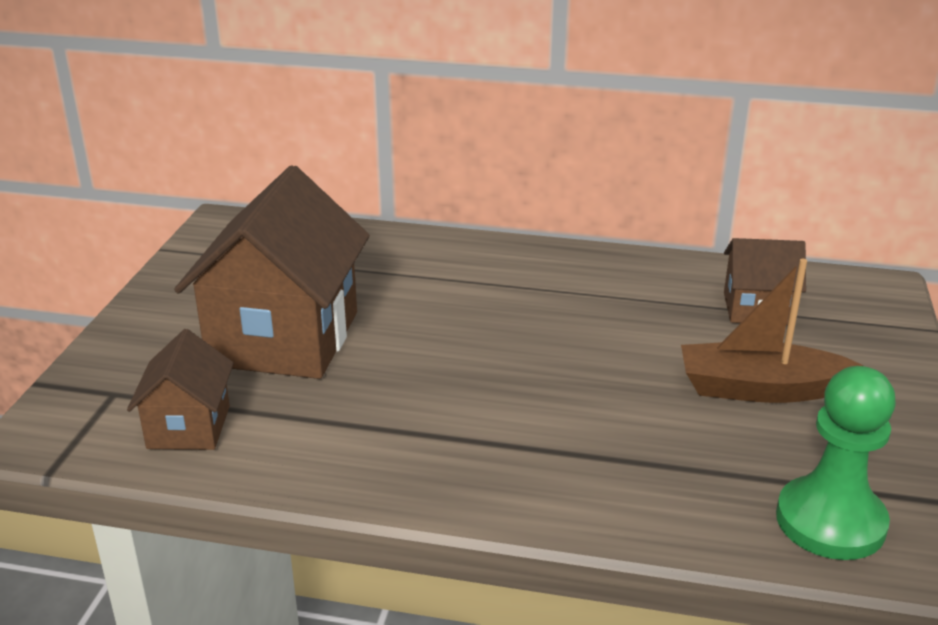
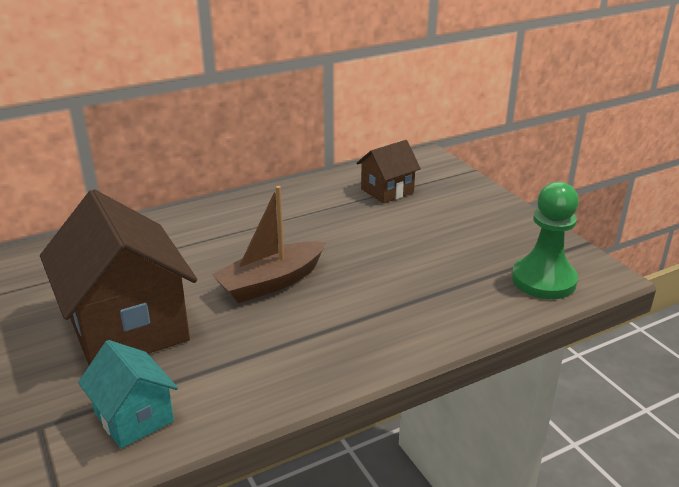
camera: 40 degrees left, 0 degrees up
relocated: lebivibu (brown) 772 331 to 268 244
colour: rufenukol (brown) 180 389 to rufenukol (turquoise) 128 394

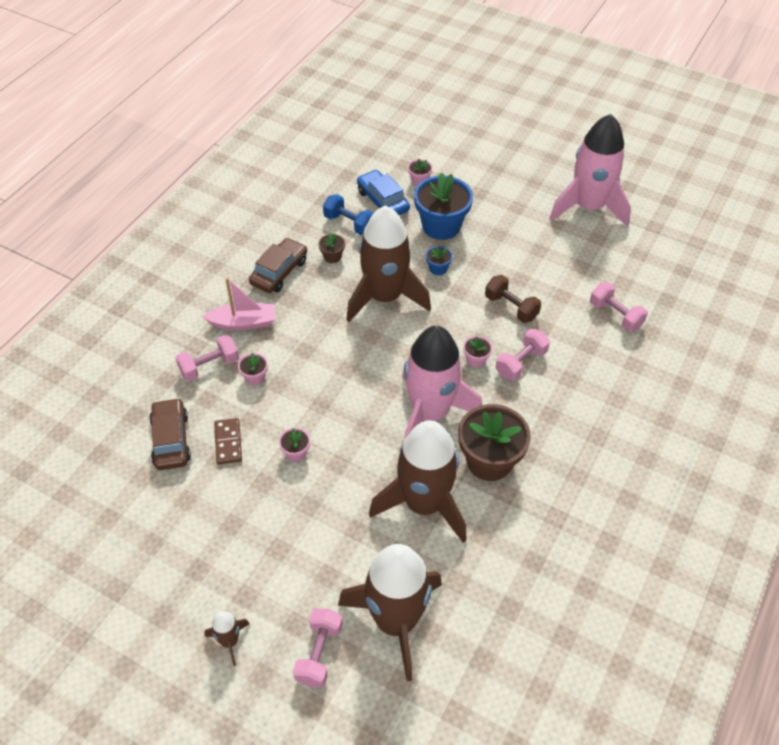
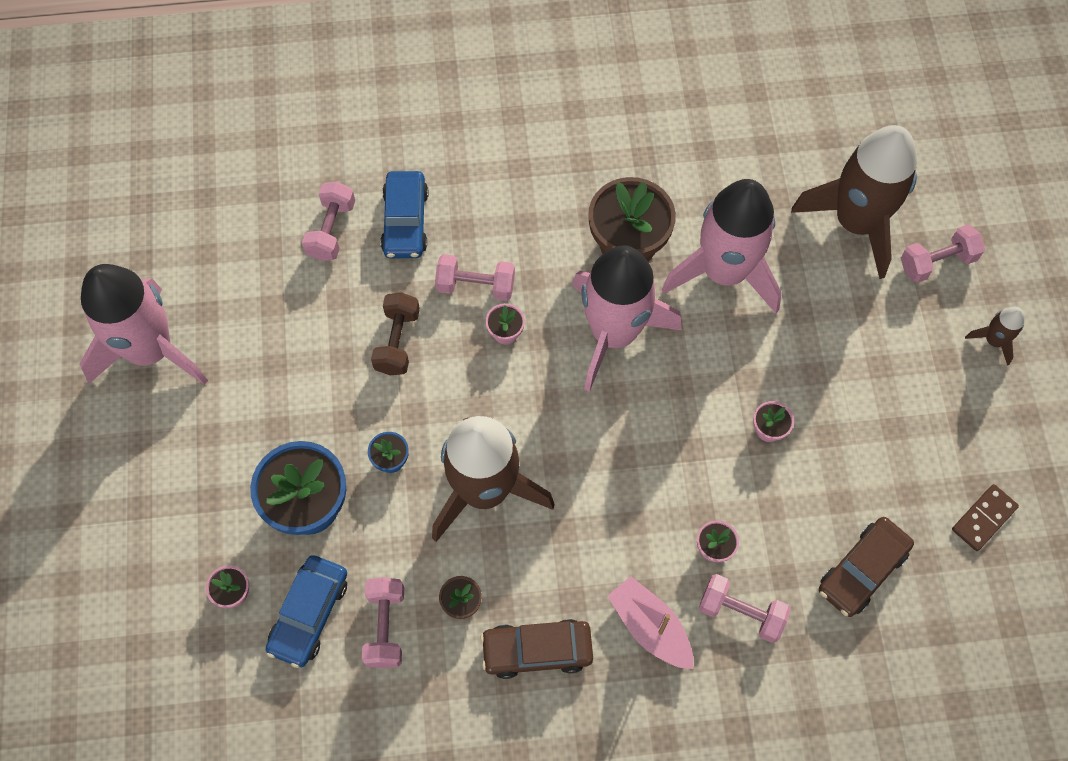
camera: 125 degrees left, 15 degrees up
appeared: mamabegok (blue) 404 214
relocated: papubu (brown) 228 441 to 985 517
colour: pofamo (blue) 348 214 to pofamo (pink) 383 622; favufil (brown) 418 481 to favufil (pink) 722 246

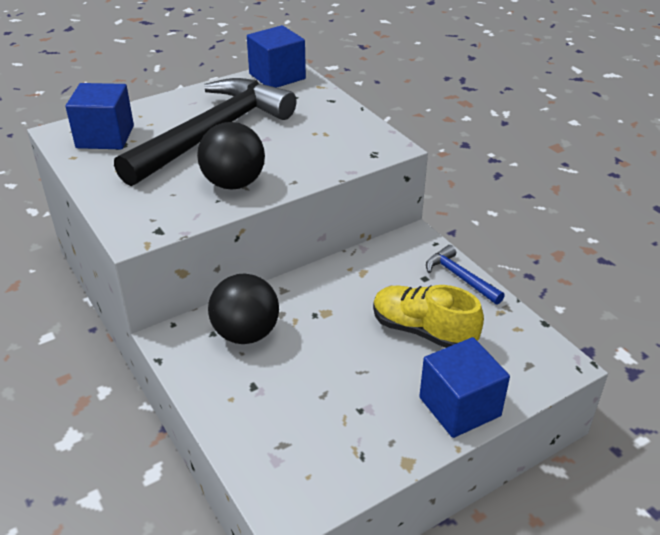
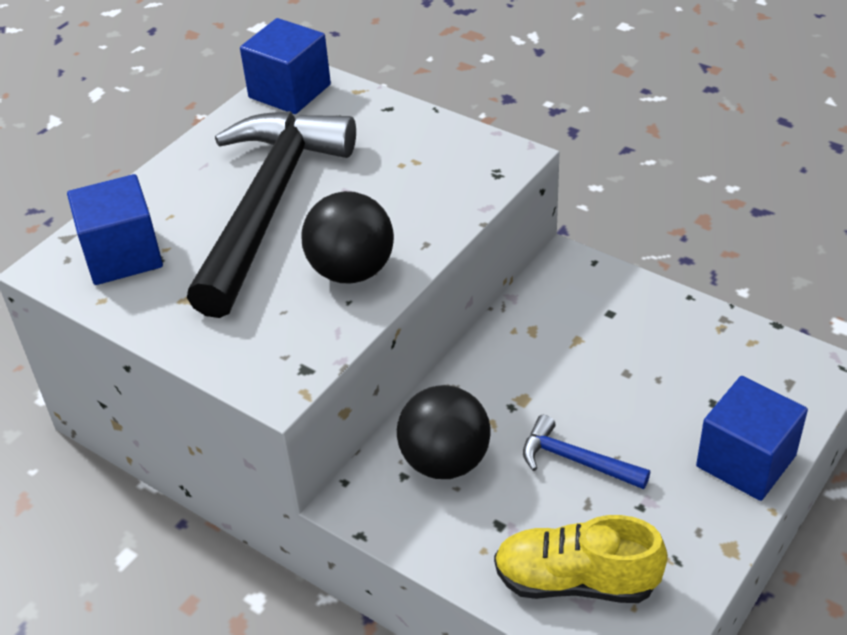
camera: 20 degrees left, 5 degrees up
relocated: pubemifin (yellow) 428 316 to 581 559; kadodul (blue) 465 275 to 586 452

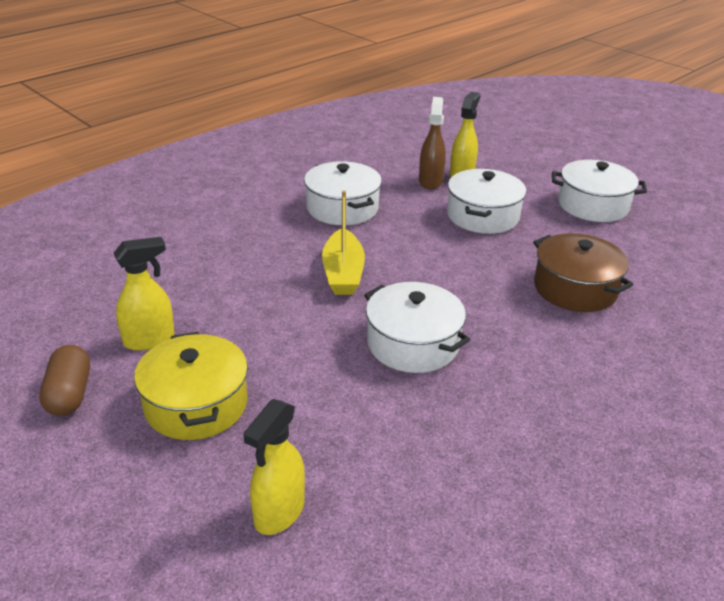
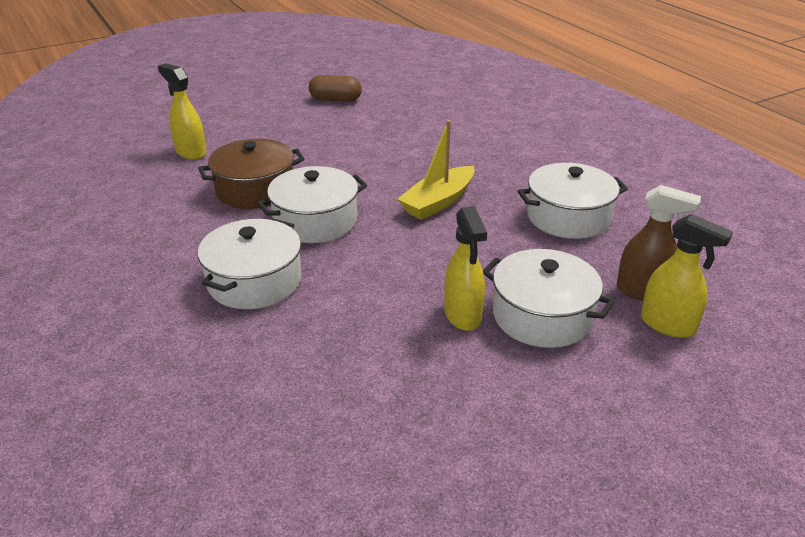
camera: 105 degrees right, 0 degrees up
missing: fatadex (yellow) 191 386
relocated: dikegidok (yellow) 144 294 to 465 268; fatadex (brown) 583 272 to 251 174; fatadex (white) 599 191 to 250 264
spun: lebivibu (yellow) 343 243 = 435 170 60 degrees counterclockwise

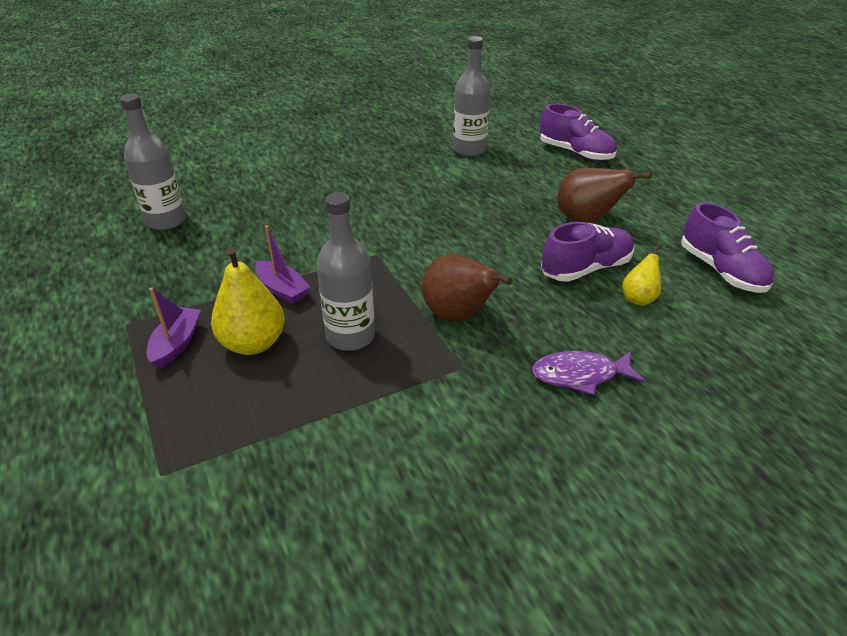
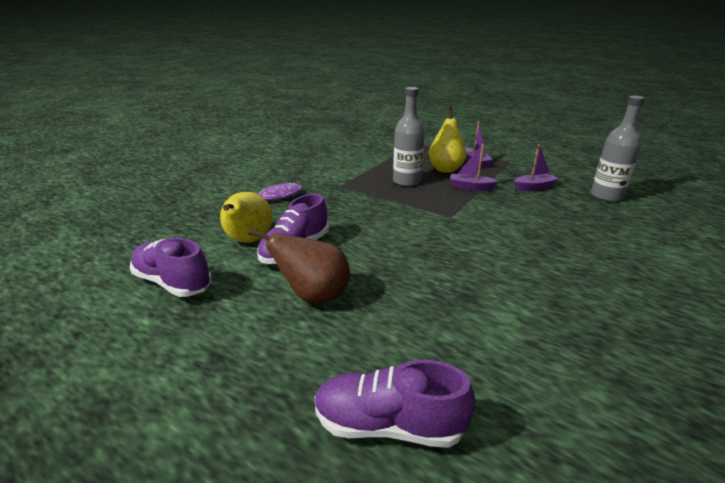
camera: 150 degrees right, 10 degrees down
missing: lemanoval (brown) 467 288; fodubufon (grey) 471 96
appeared: lebivibu (purple) 536 167
size: lemanoval (yellow) 641 275 = 246 217 x1.73

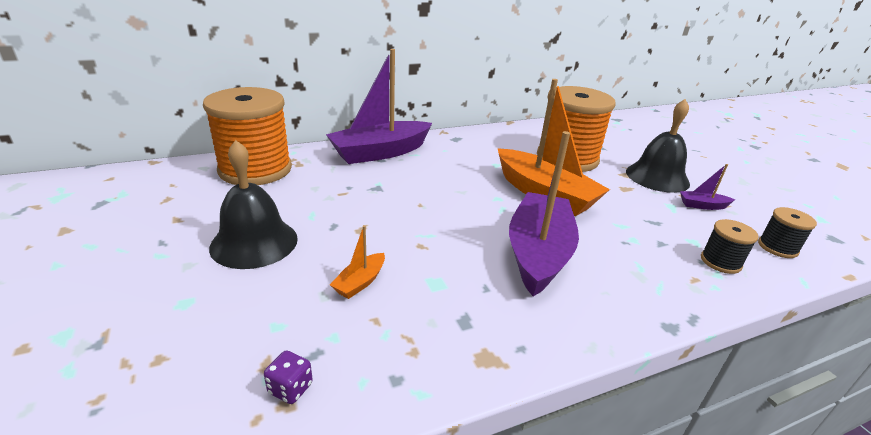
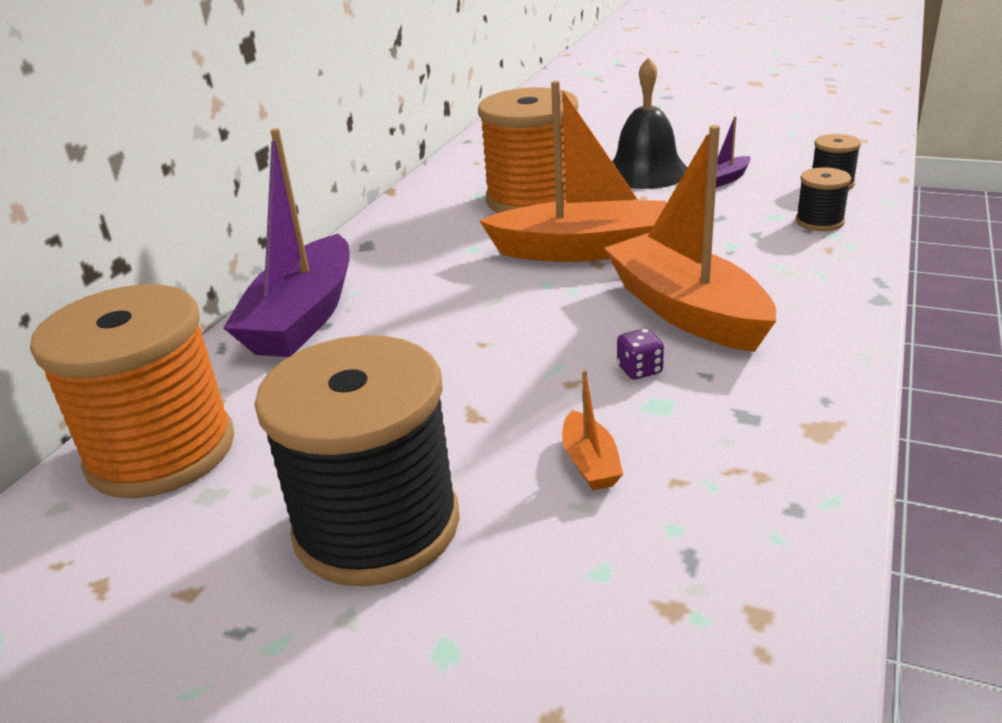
camera: 40 degrees left, 0 degrees up
relocated: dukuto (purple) 288 377 to 640 353
exchanged: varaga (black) 253 204 to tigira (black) 357 461
colour: lebivibu (purple) 544 213 to lebivibu (orange) 690 238

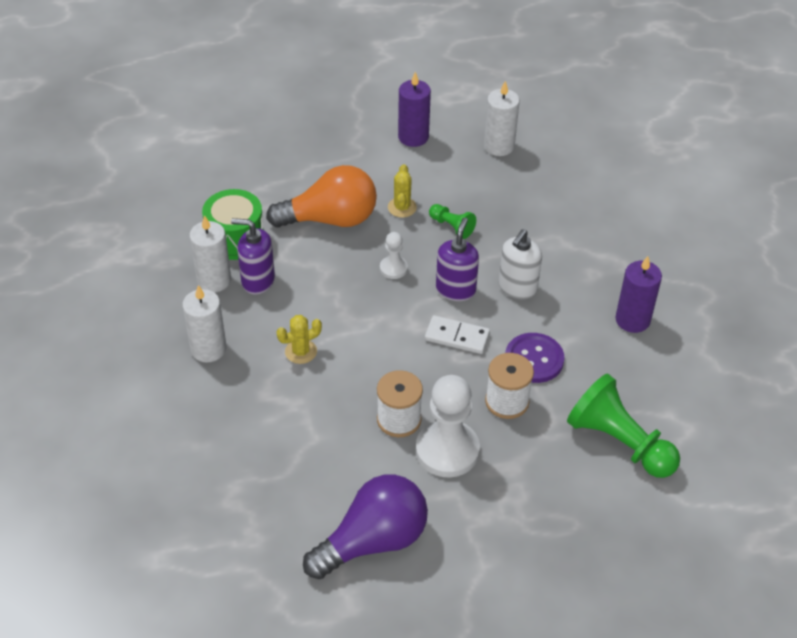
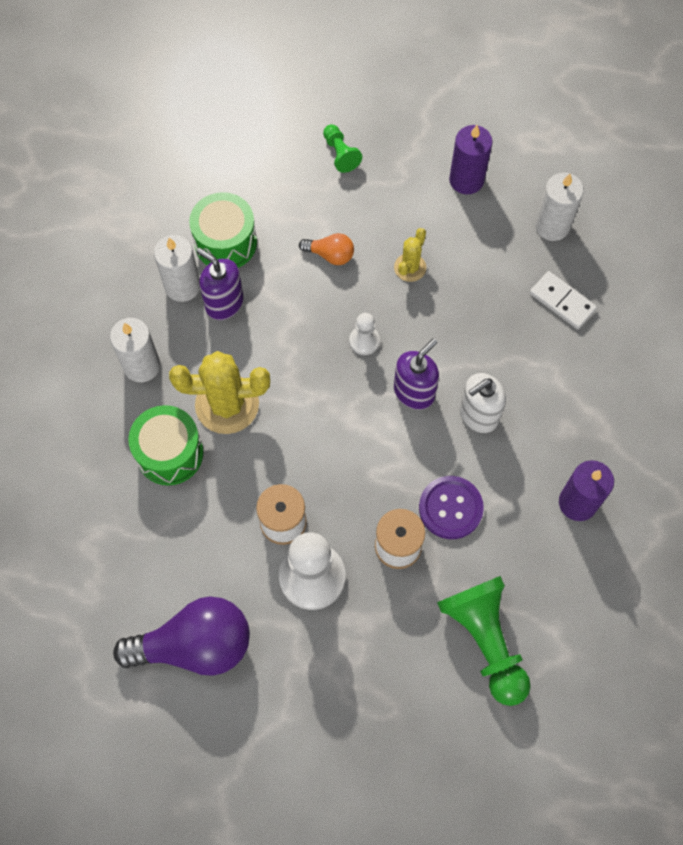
camera: 25 degrees right, 20 degrees up
appeared: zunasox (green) 165 445
relocated: papubu (white) 457 334 to 563 300; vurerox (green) 452 221 to 342 148
size: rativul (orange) 321 196 = 326 249 x0.47; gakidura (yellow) 299 339 = 219 392 x1.89

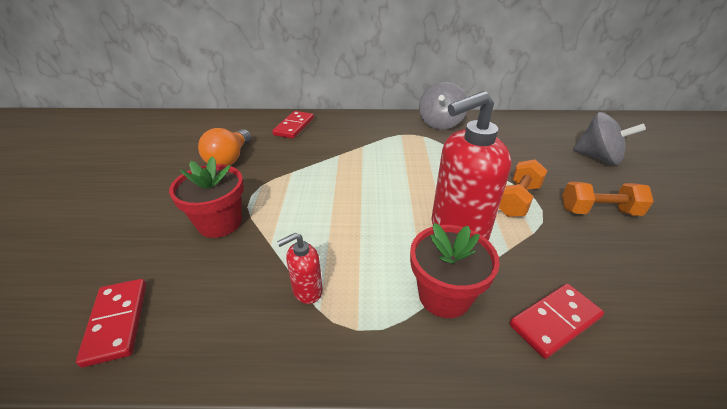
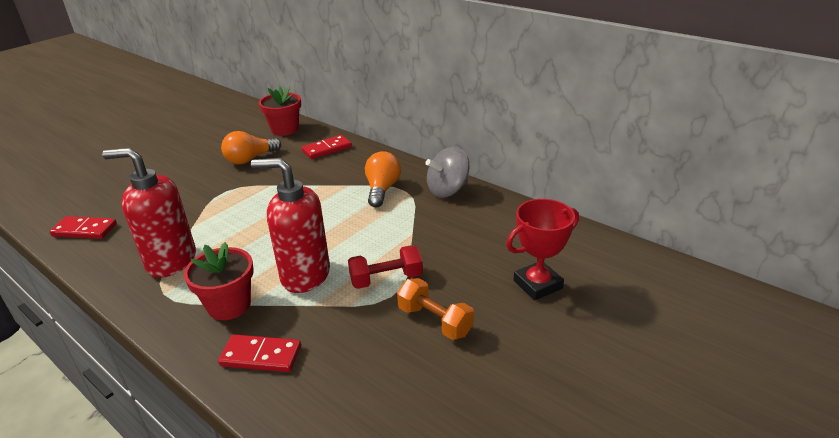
camera: 40 degrees right, 5 degrees down
appeared: rativul (orange) 383 179
relocated: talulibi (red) 206 197 to 280 111
exchanged: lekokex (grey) 609 138 to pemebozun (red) 542 249
colour: pofamo (orange) 523 188 to pofamo (red) 385 267
spun: papubu (red) 111 323 = 83 227 75 degrees clockwise
size: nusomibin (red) 300 268 = 149 212 x2.12

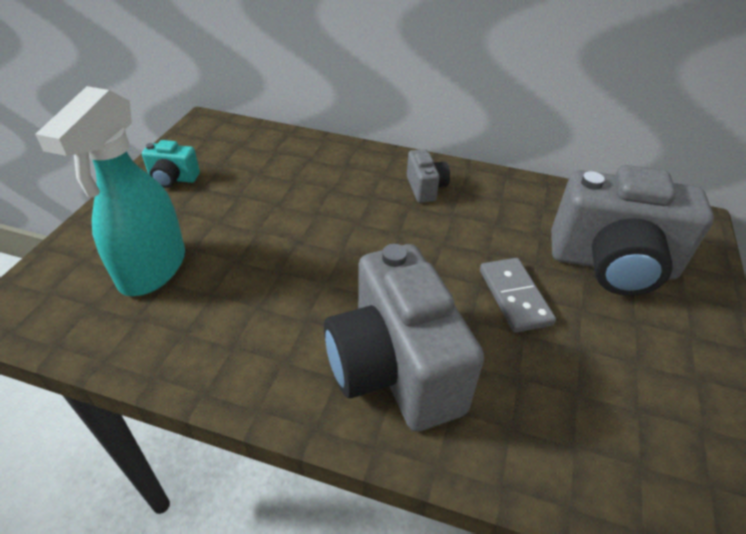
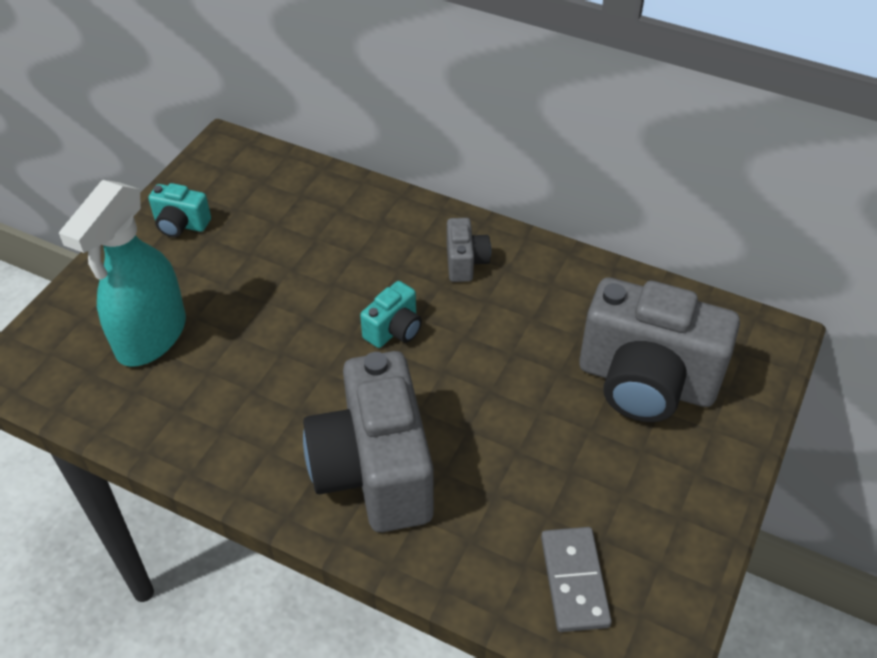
camera: 10 degrees right, 5 degrees up
appeared: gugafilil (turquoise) 391 314
relocated: papubu (grey) 518 295 to 576 579

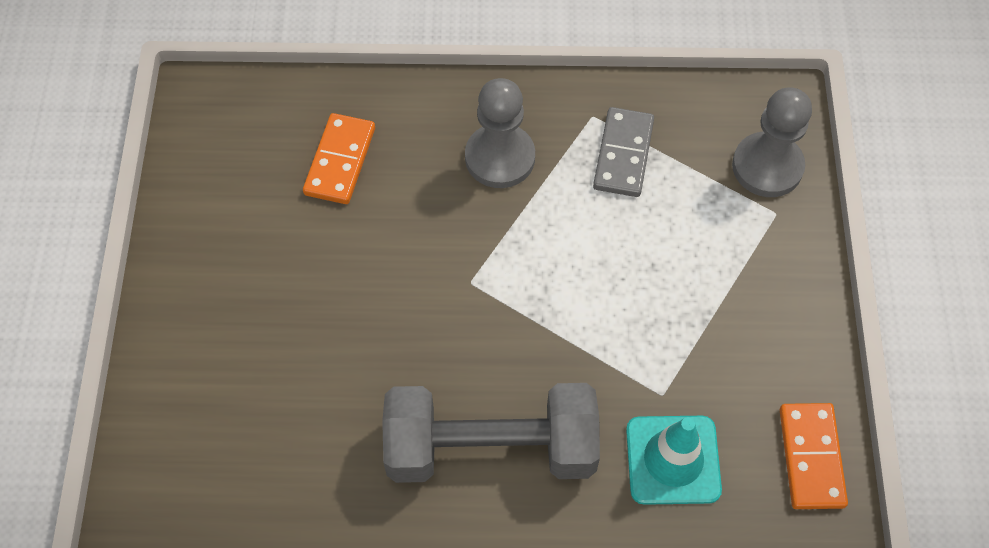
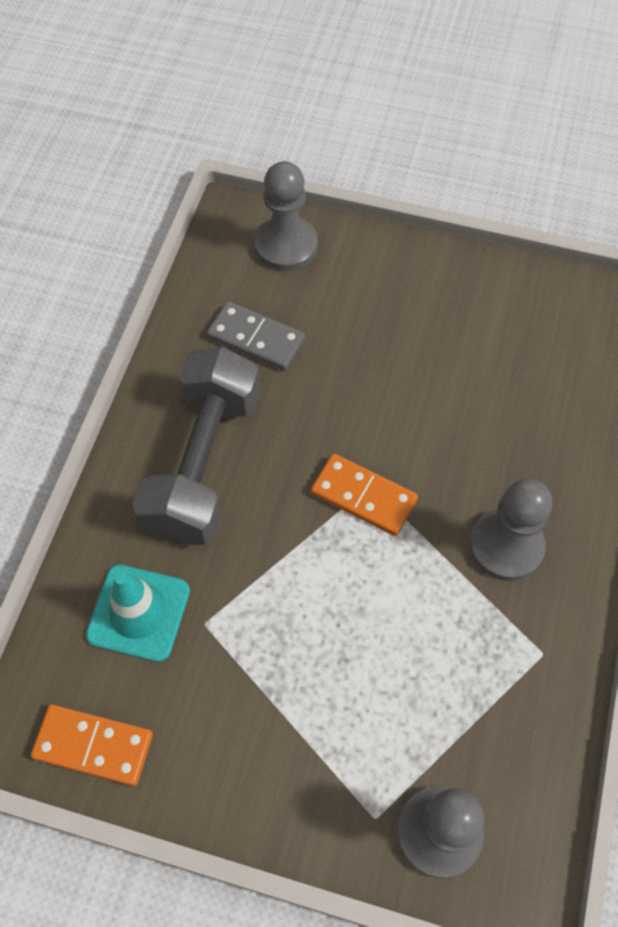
camera: 105 degrees right, 0 degrees up
appeared: vurerox (grey) 286 216
relocated: papubu (orange) 339 158 to 364 495; papubu (grey) 623 152 to 256 336

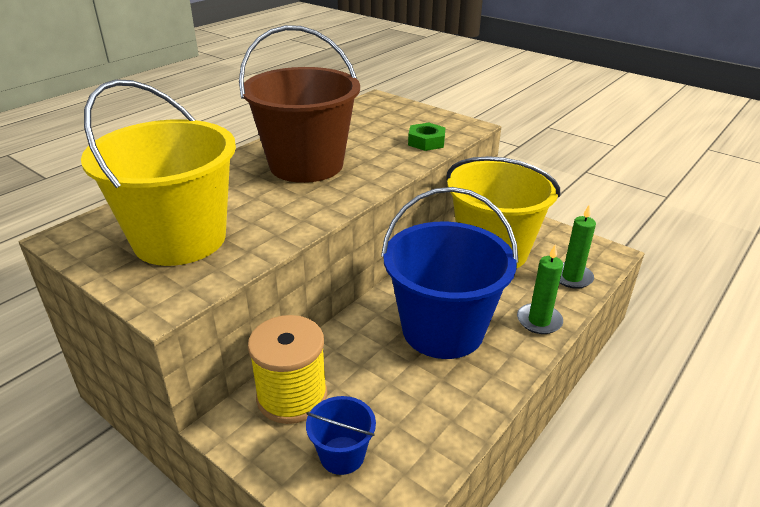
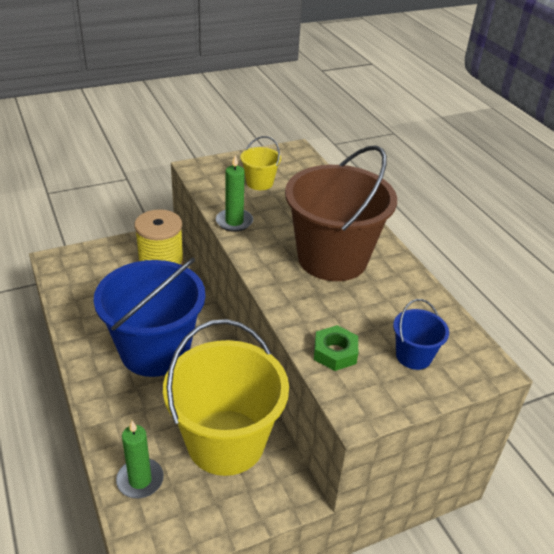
camera: 115 degrees right, 5 degrees up
relocated: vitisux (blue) 341 435 to 421 334; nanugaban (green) 540 289 to 234 193
size: vitisux (yellow) 158 172 = 260 163 x0.44

